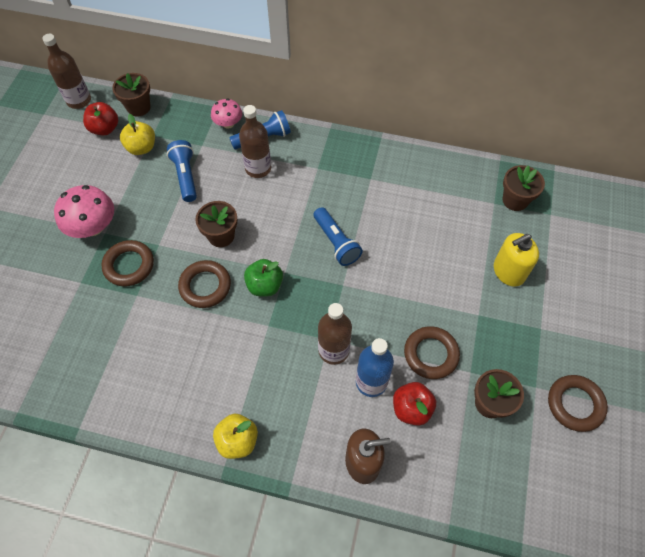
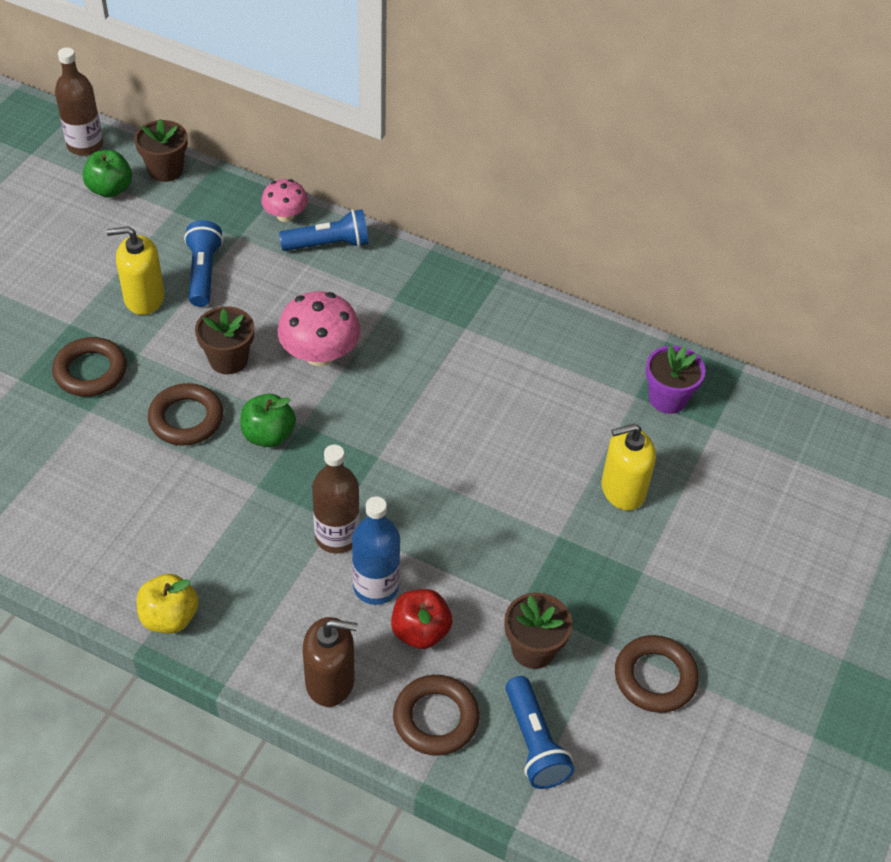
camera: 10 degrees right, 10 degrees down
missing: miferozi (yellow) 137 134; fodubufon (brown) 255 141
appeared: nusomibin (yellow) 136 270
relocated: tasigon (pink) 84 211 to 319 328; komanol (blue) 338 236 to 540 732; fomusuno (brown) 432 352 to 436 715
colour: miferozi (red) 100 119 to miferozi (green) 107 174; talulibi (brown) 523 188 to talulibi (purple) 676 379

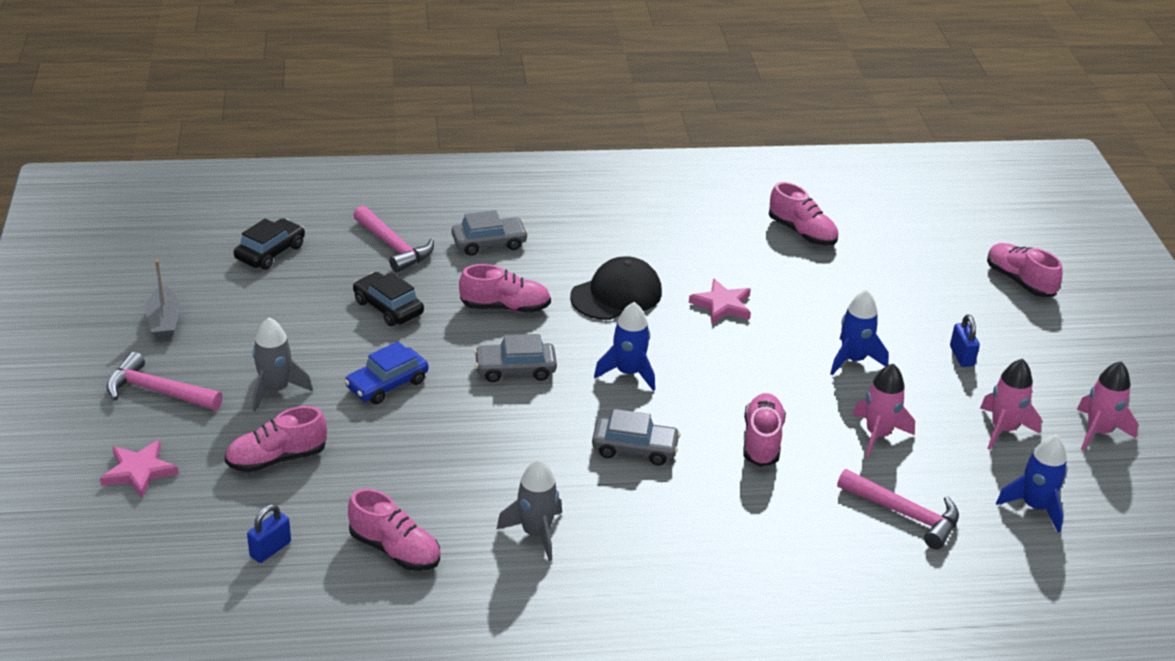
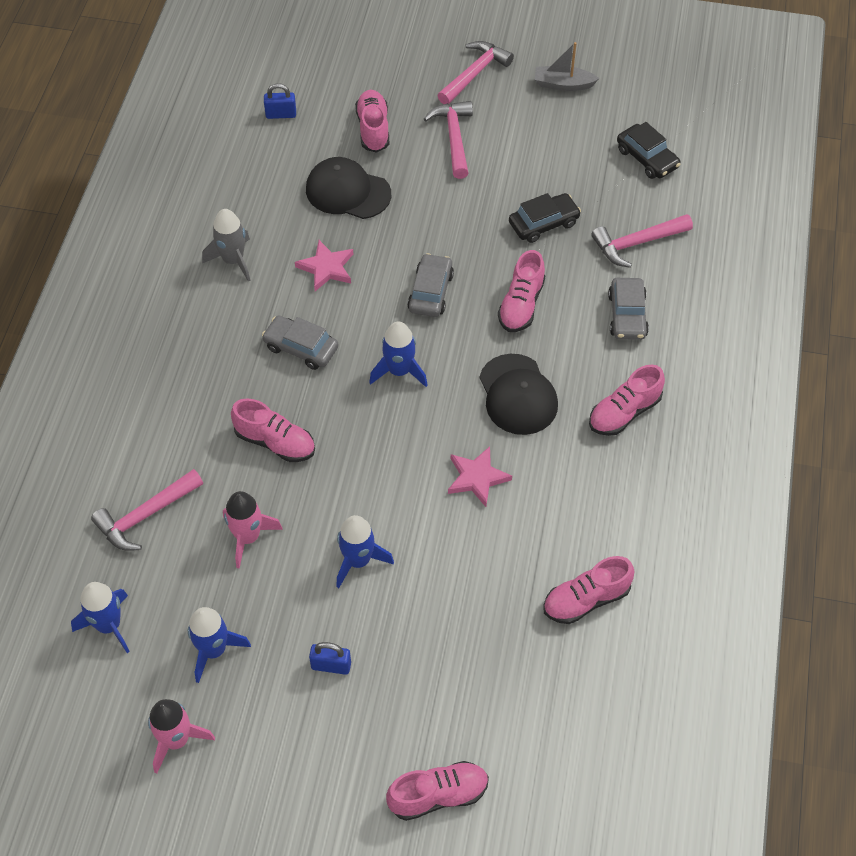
camera: 110 degrees right, 20 degrees up
missing: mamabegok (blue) 386 372
appeared: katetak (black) 348 188
relocated: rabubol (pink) 139 469 to 324 265; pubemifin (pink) 394 529 to 627 400
exchanged: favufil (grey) 282 364 to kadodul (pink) 448 140
colour: favufil (pink) 1011 404 to favufil (blue) 219 645
spun: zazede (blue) 269 533 = 280 101 60 degrees counterclockwise; mamabegok (grey) 636 437 = 300 343 90 degrees clockwise

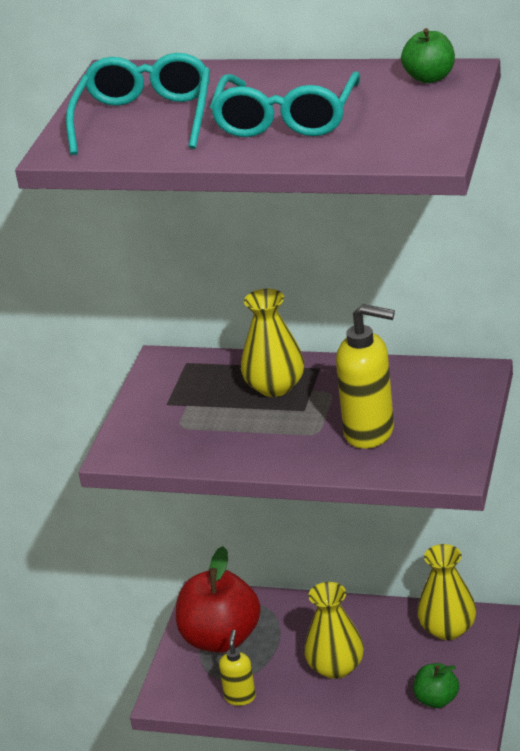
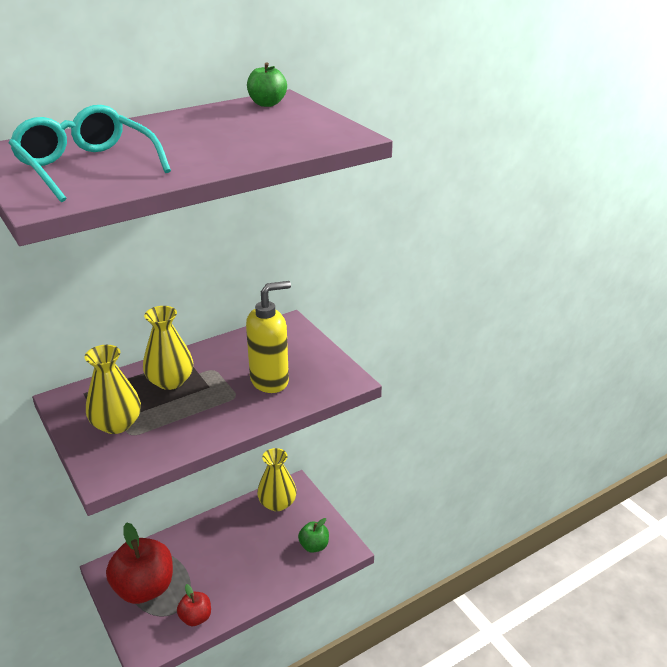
camera: 50 degrees left, 0 degrees up
missing: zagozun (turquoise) 285 104
relocated: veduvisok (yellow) 334 630 to 113 389
exchanged: nusomibin (yellow) 237 668 to miferozi (red) 194 605

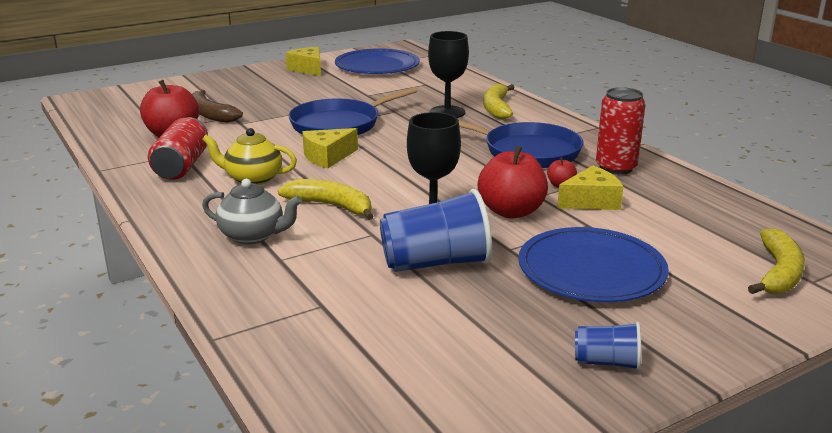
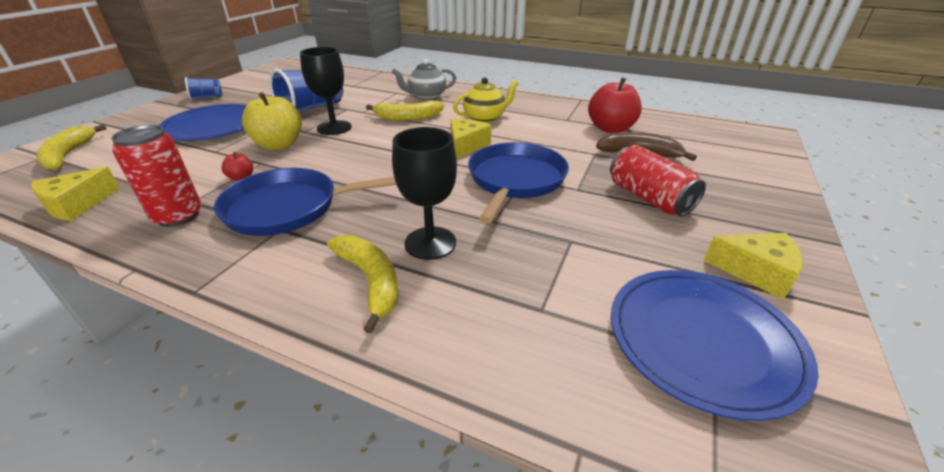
camera: 145 degrees right, 10 degrees up
relocated: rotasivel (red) 178 148 to 658 180; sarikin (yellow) 590 187 to 75 193
colour: miferozi (red) 513 182 to miferozi (yellow) 272 121

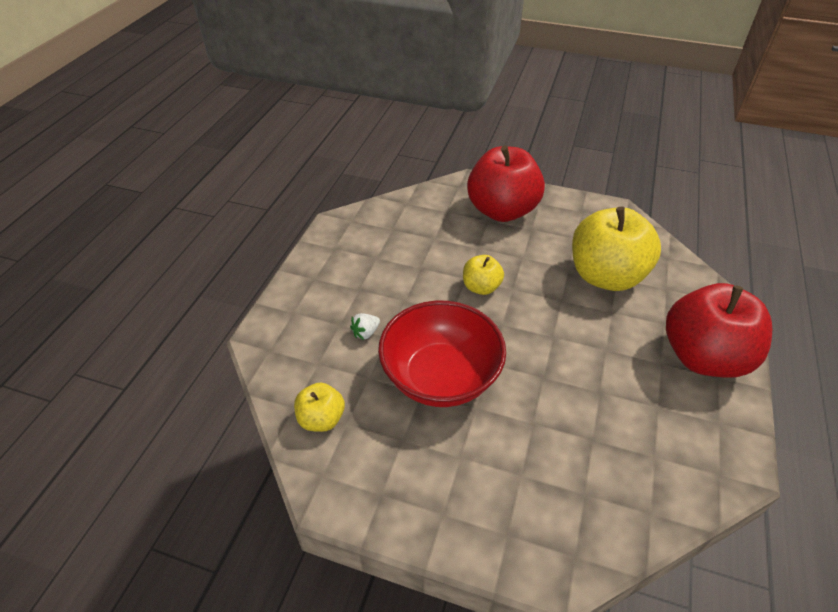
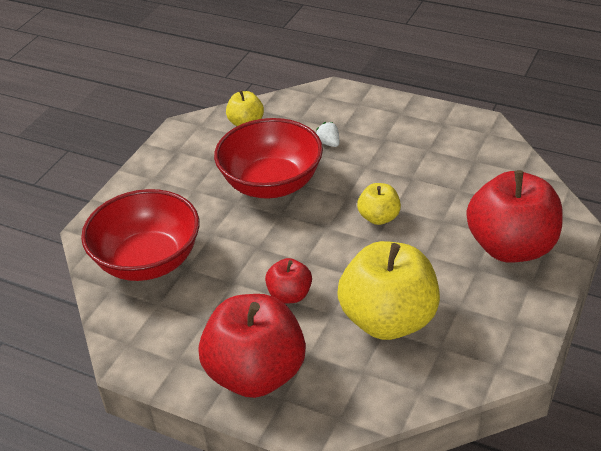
camera: 100 degrees right, 5 degrees down
appeared: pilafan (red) 140 235; miferozi (red) 288 280

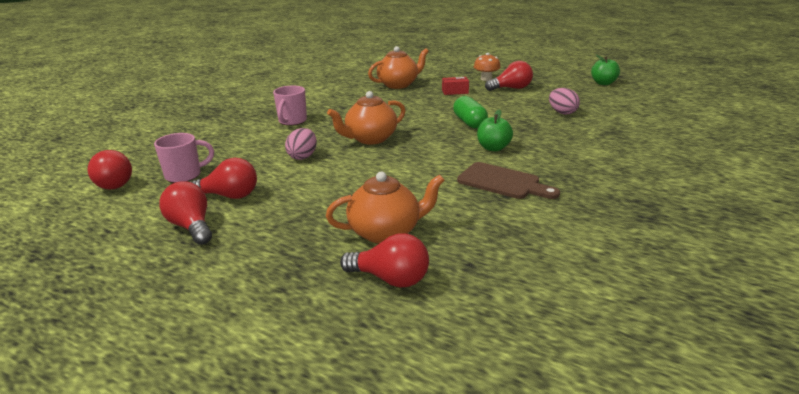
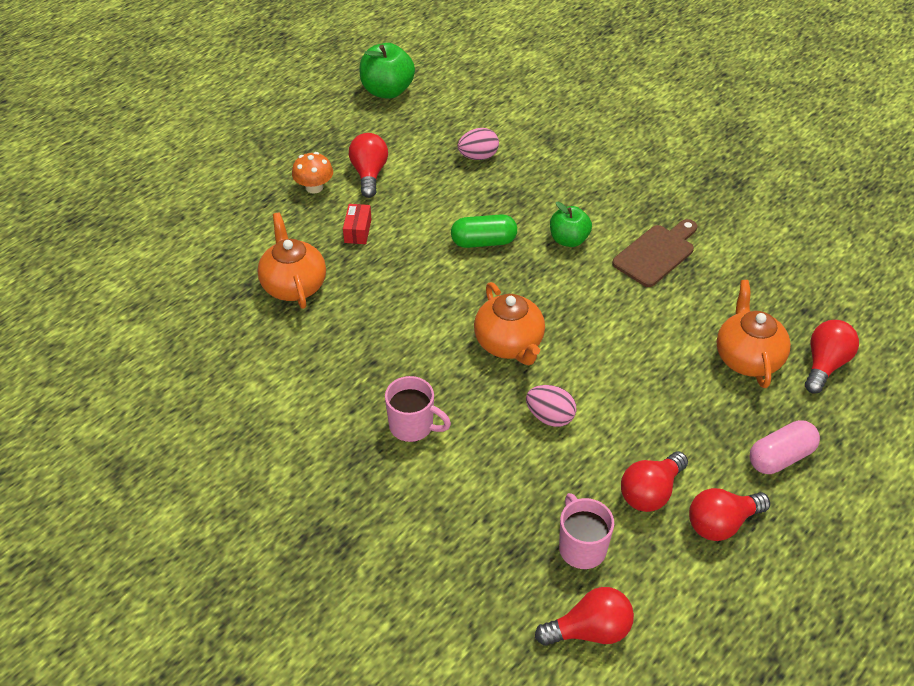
camera: 80 degrees left, 20 degrees up
appeared: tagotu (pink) 785 447
spun: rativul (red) 223 178 = 654 481 150 degrees counterclockwise
size: miferozi (green) 605 70 = 387 71 x1.50

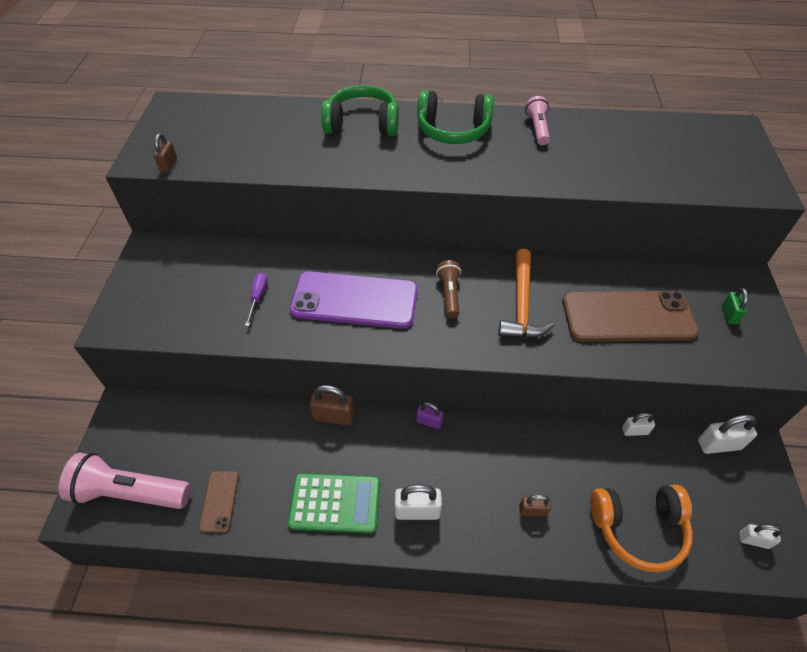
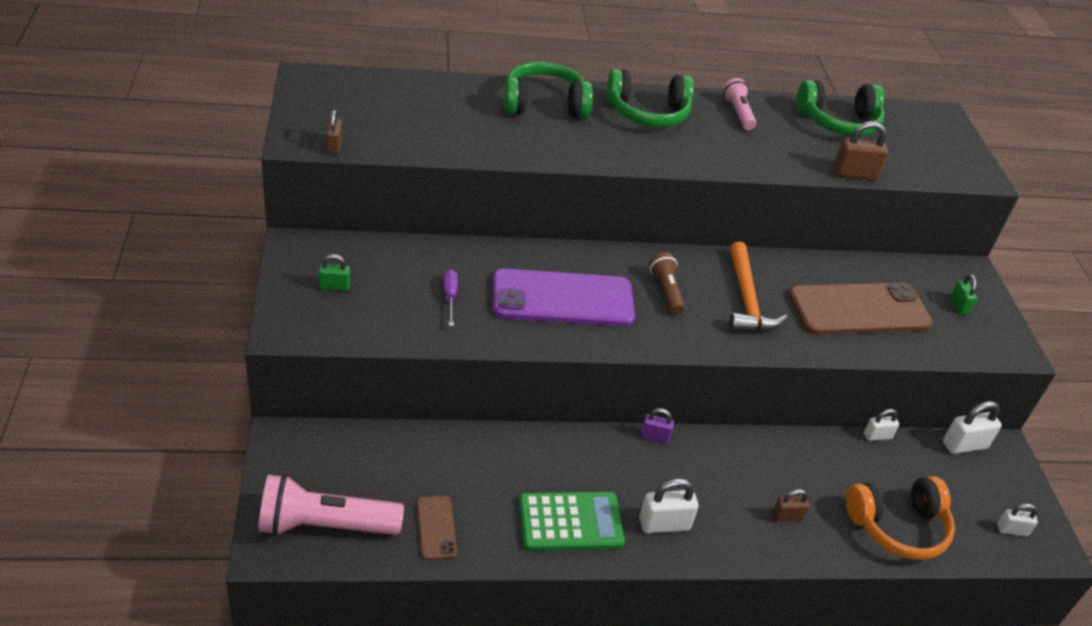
camera: 15 degrees left, 10 degrees down
appeared: zazede (green) 334 272; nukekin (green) 840 108
relocated: zazede (brown) 332 405 to 860 150

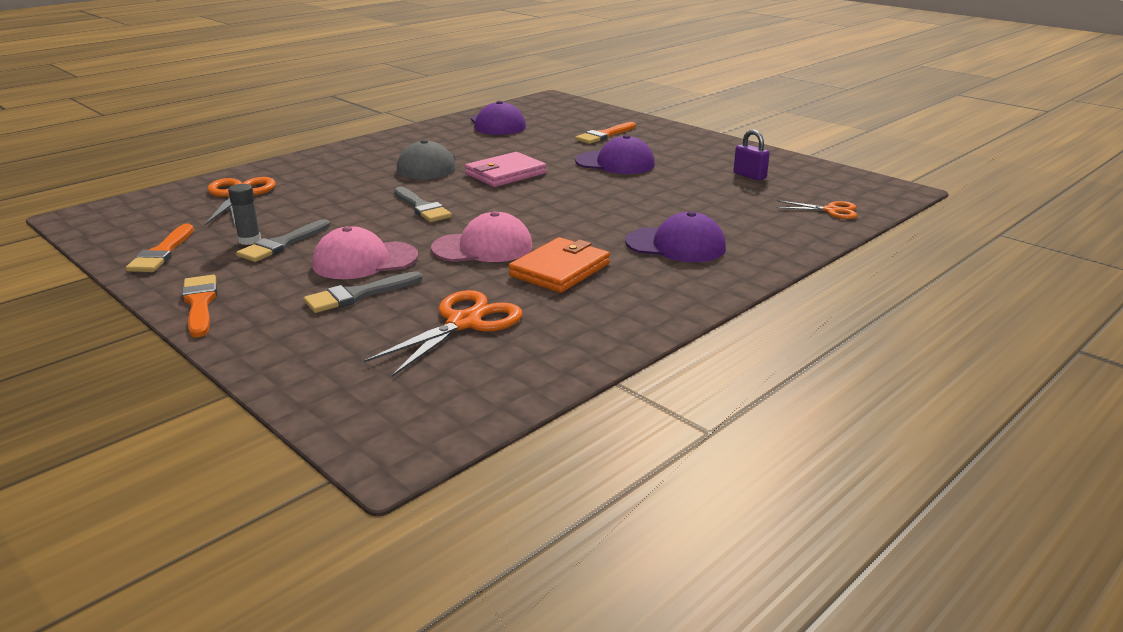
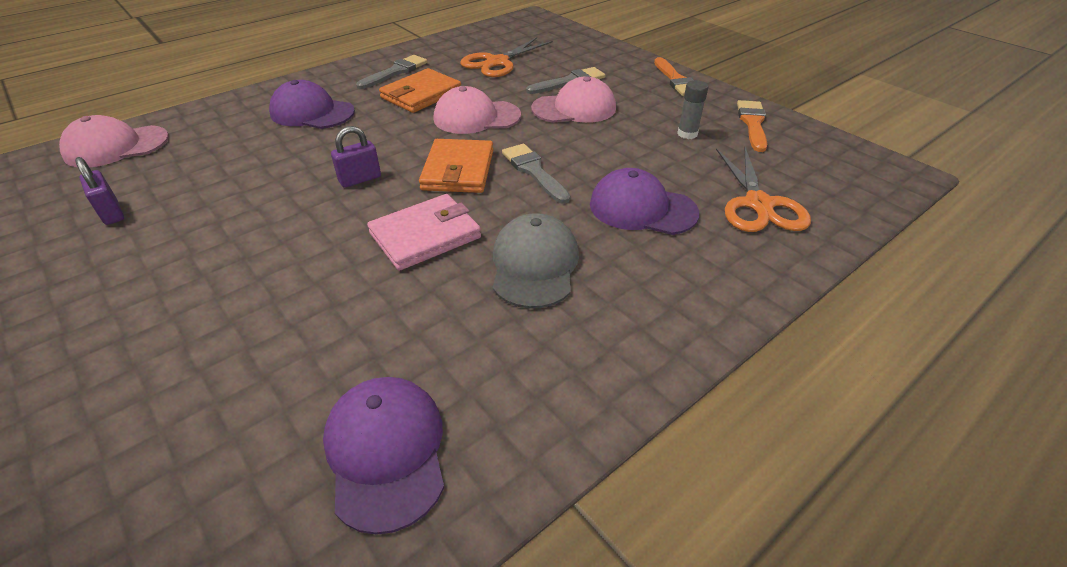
camera: 175 degrees left, 15 degrees up
missing: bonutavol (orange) 605 133
appeared: zazede (purple) 356 157; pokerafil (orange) 456 166
relocated: bonutavol (grey) 283 240 to 392 72; katetak (purple) 615 154 to 644 201
exchanged: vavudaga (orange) 816 209 to katetak (pink) 114 141

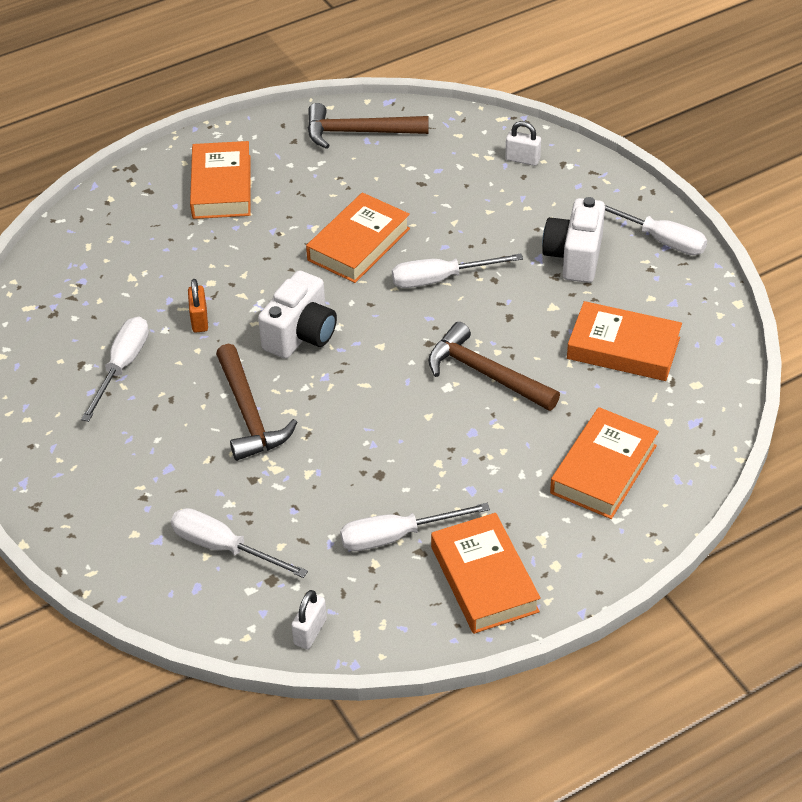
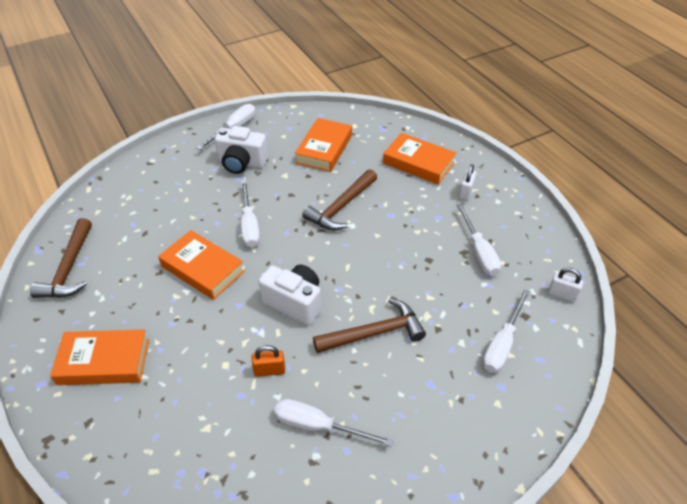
camera: 90 degrees left, 0 degrees up
missing: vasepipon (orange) 486 573
relocated: zazede (white) 523 143 to 468 182

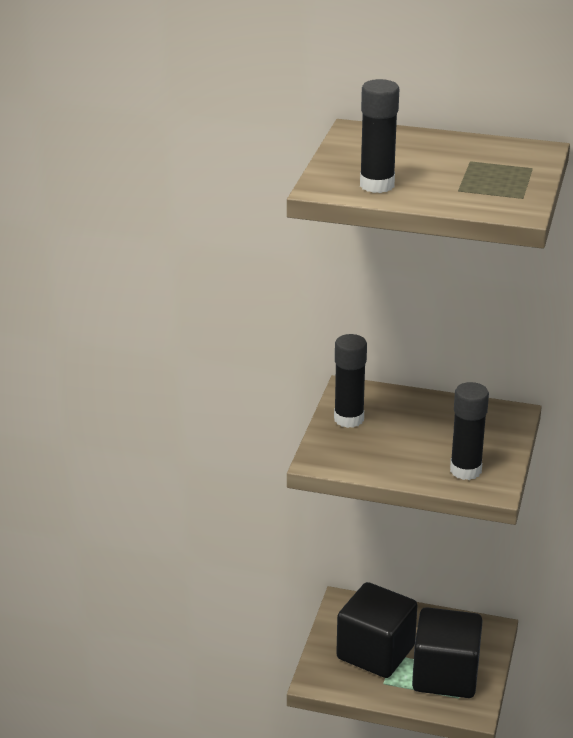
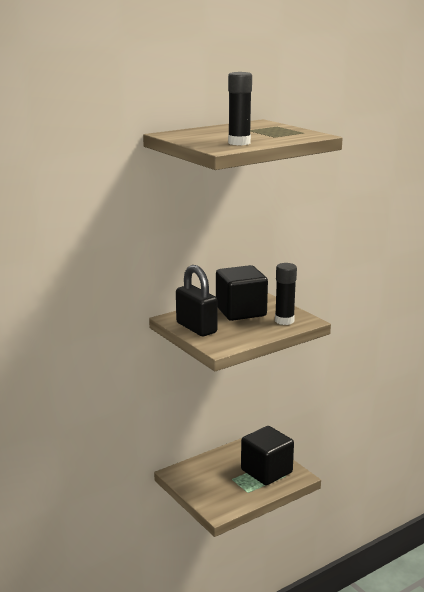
camera: 50 degrees left, 10 degrees down
relocated: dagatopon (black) 376 630 to 242 293
exchanged: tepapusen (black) 350 381 to zazede (black) 197 300

